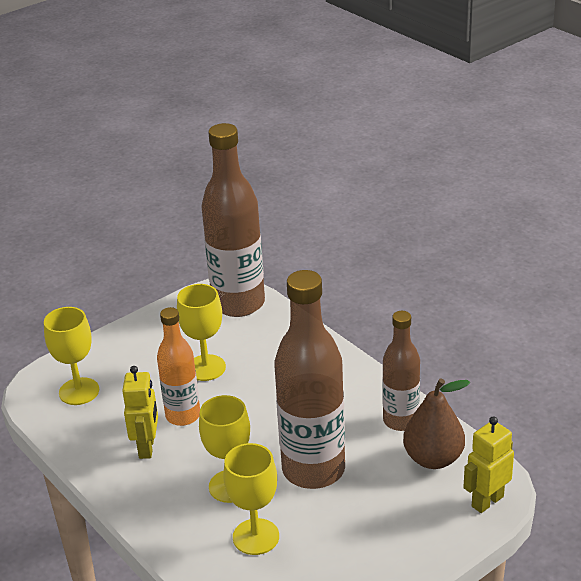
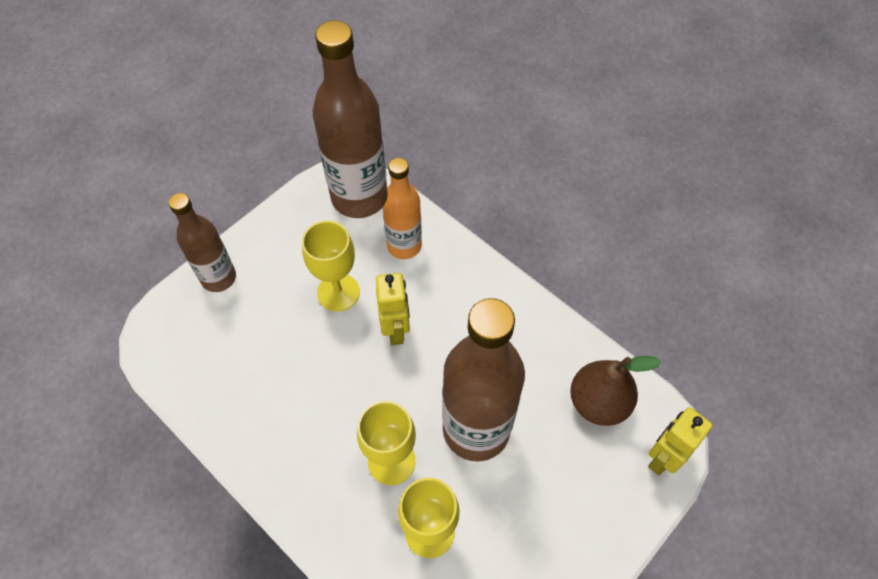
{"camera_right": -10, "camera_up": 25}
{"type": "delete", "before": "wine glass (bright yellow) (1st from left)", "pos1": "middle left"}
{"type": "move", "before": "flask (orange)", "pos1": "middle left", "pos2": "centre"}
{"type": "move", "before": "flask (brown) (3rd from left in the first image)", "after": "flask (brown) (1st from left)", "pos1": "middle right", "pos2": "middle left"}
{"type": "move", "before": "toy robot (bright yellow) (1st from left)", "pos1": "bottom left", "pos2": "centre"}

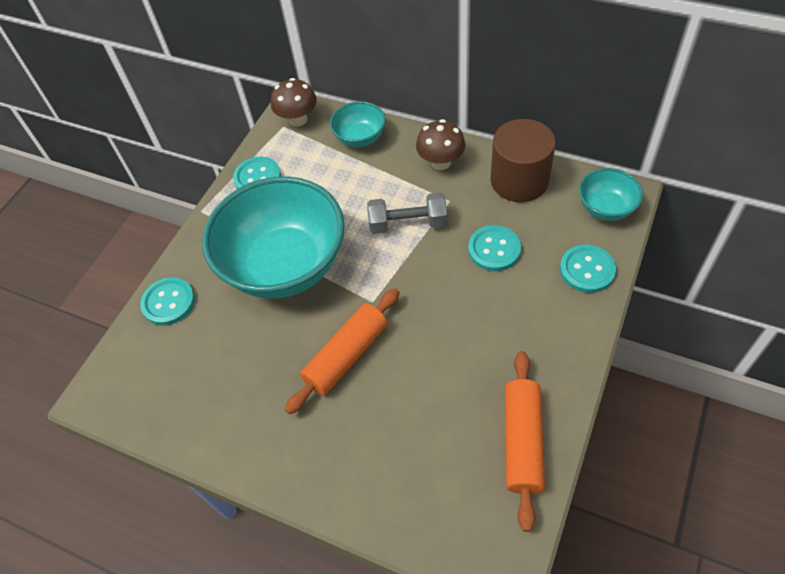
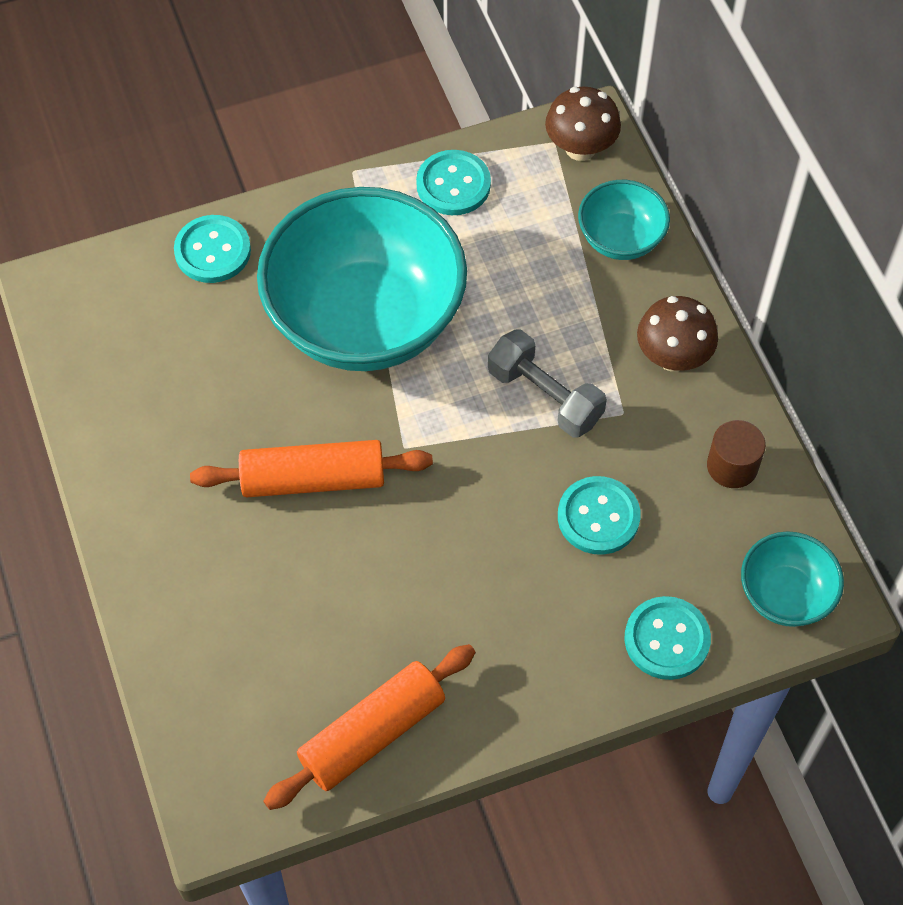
{"camera_right": 40, "camera_up": 5}
{"type": "resize", "before": "solid cylinder (brown)", "pos1": "top centre", "pos2": "middle right", "scale": 0.54}

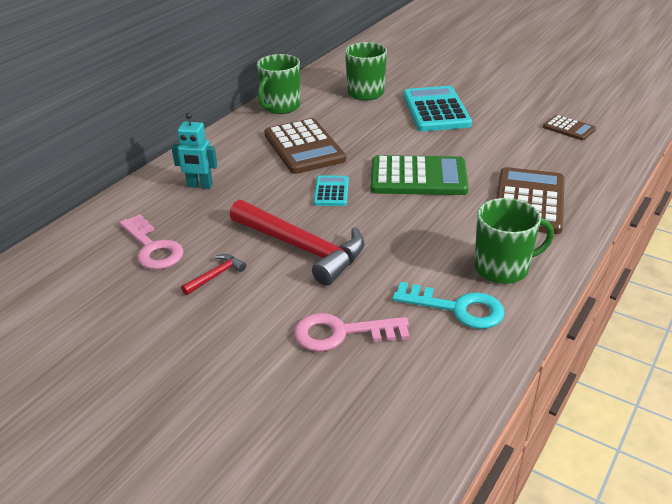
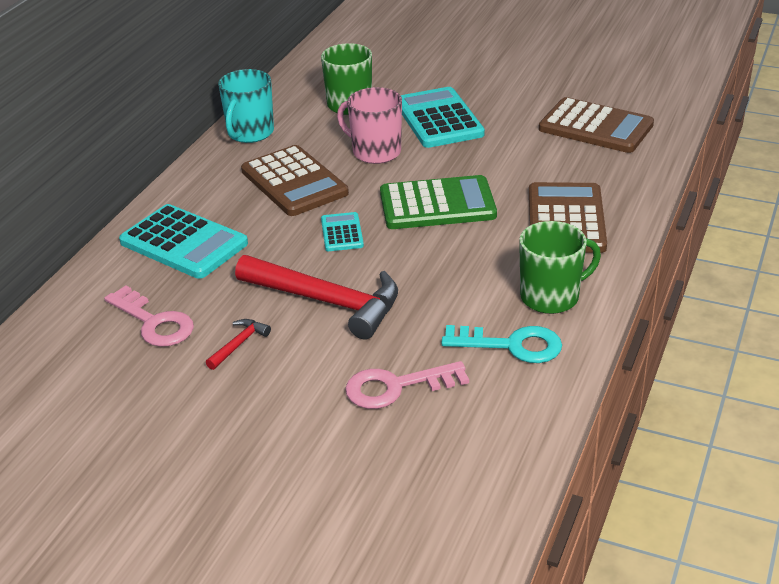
{"camera_right": -10, "camera_up": 0}
{"type": "recolor", "before": "mug (green) (1st from left)", "after": "mug (teal)", "pos1": "top centre", "pos2": "top left"}
{"type": "replace", "before": "toy robot (teal)", "after": "adding machine (teal) (1st from left)", "pos1": "top left", "pos2": "middle left"}
{"type": "resize", "before": "adding machine (brown) (3rd from left)", "pos1": "top right", "pos2": "top right", "scale": 1.94}
{"type": "insert", "after": "mug (rosy)", "pos2": "top centre"}

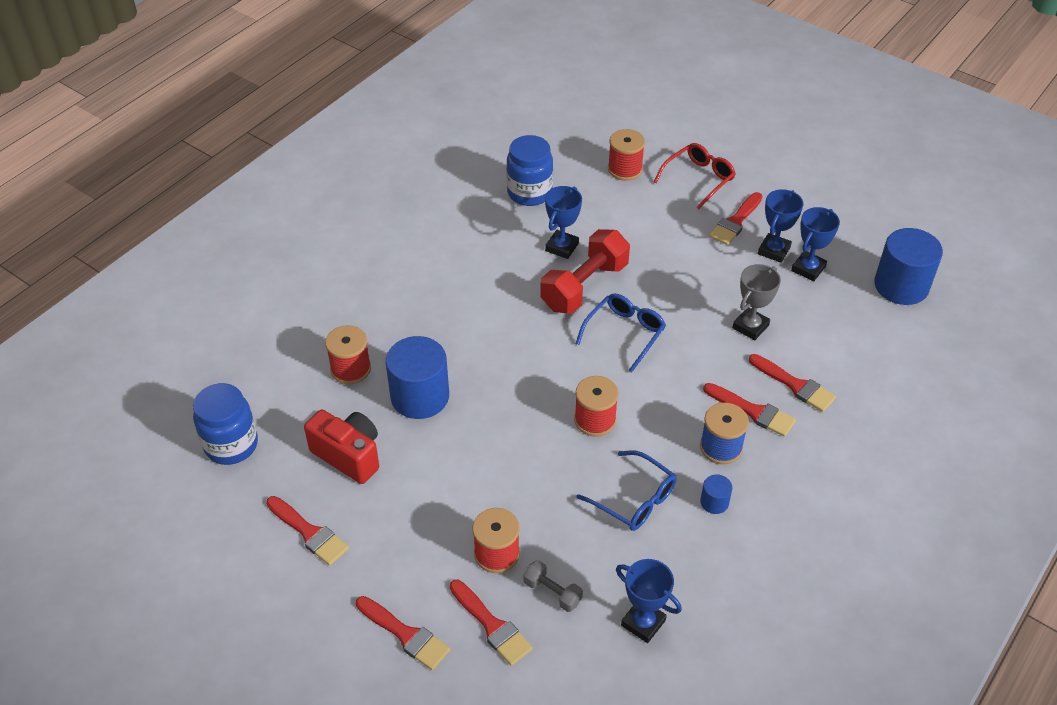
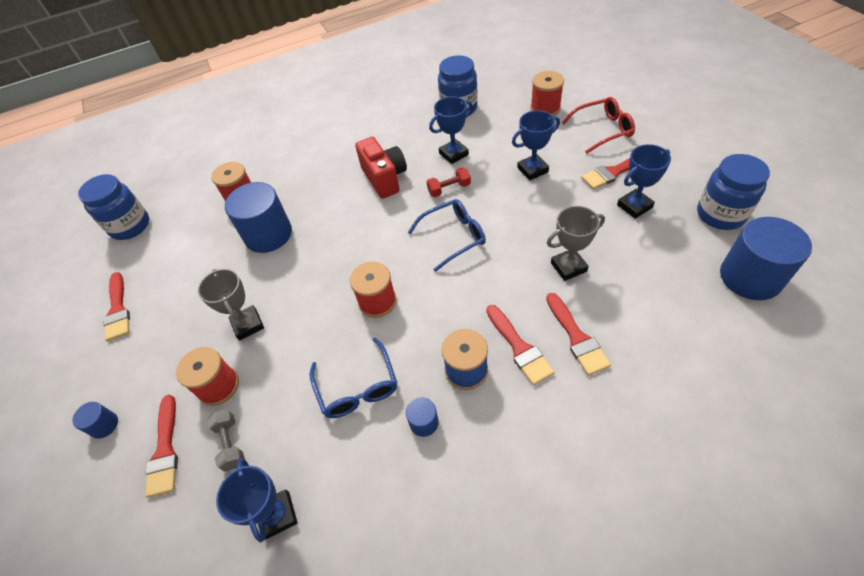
{"camera_right": 35, "camera_up": 5}
{"type": "move", "before": "award cup (blue) (4th from left in the first image)", "after": "award cup (blue) (3rd from left)", "pos1": "middle right", "pos2": "top centre"}
{"type": "resize", "before": "dumbbell (crimson)", "pos1": "centre", "pos2": "top centre", "scale": 0.48}
{"type": "move", "before": "camera (crimson)", "pos1": "middle left", "pos2": "top centre"}
{"type": "replace", "before": "paintbrush (crimson) (2nd from left)", "after": "solid cylinder (blue) (1st from left)", "pos1": "bottom centre", "pos2": "bottom left"}
{"type": "insert", "after": "jam jar (blue) (3rd from left)", "pos2": "middle right"}
{"type": "insert", "after": "award cup (grey) (1st from left)", "pos2": "middle left"}

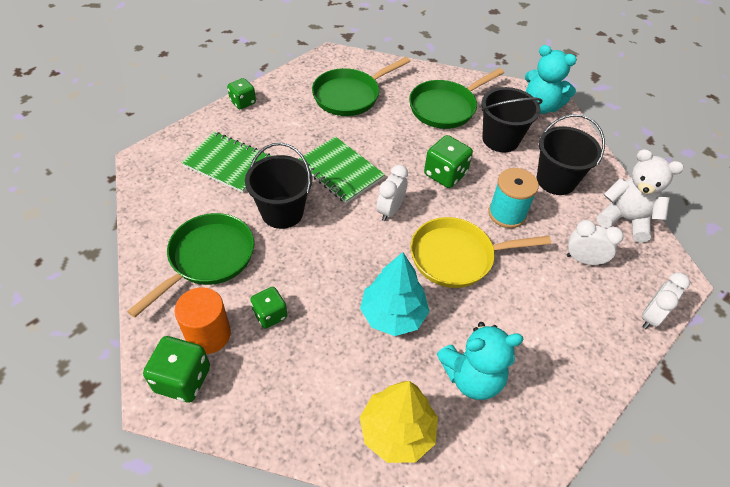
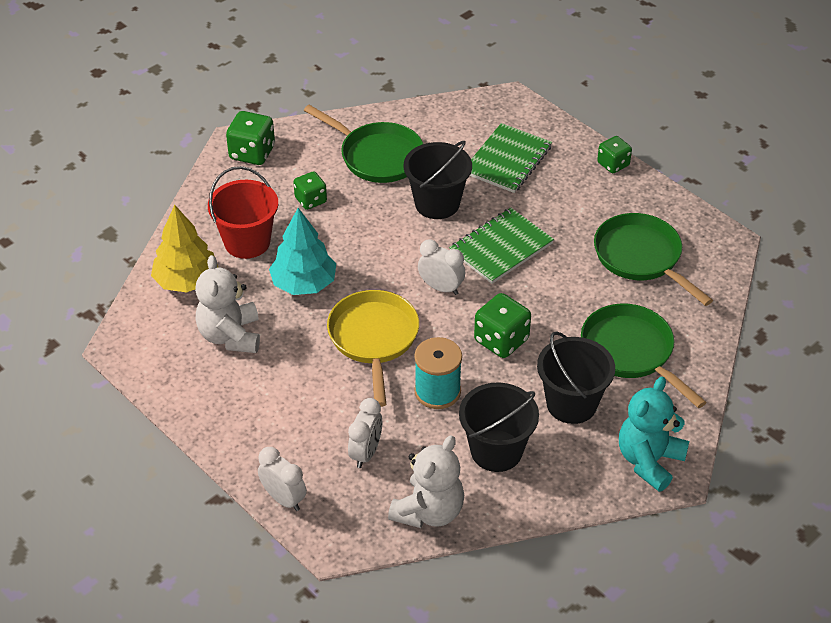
{"camera_right": 95, "camera_up": -5}
{"type": "delete", "before": "solid cylinder (orange)", "pos1": "middle left"}
{"type": "recolor", "before": "teddy bear (teal) (1st from left)", "after": "teddy bear (pure white) (1st from left)", "pos1": "bottom centre", "pos2": "middle left"}
{"type": "insert", "after": "bucket (crimson)", "pos2": "middle left"}

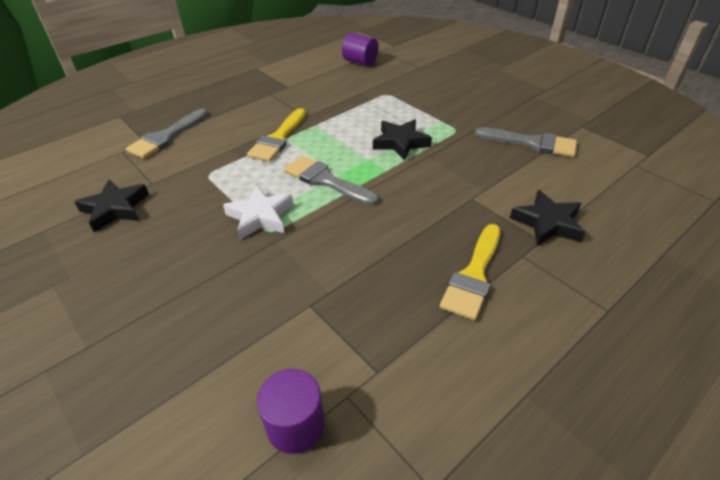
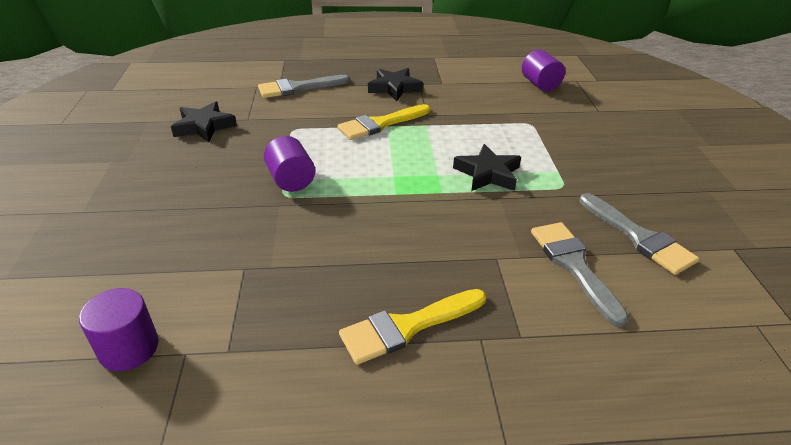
{"camera_right": 35, "camera_up": -5}
{"type": "move", "before": "paintbrush (grey) (2nd from left)", "pos1": "centre", "pos2": "middle right"}
{"type": "replace", "before": "star shape (pure white)", "after": "solid cylinder (royal purple) (2nd from left)", "pos1": "centre", "pos2": "centre"}
{"type": "move", "before": "star shape (ebony) (3rd from left in the first image)", "after": "star shape (ebony) (2nd from left)", "pos1": "middle right", "pos2": "top centre"}

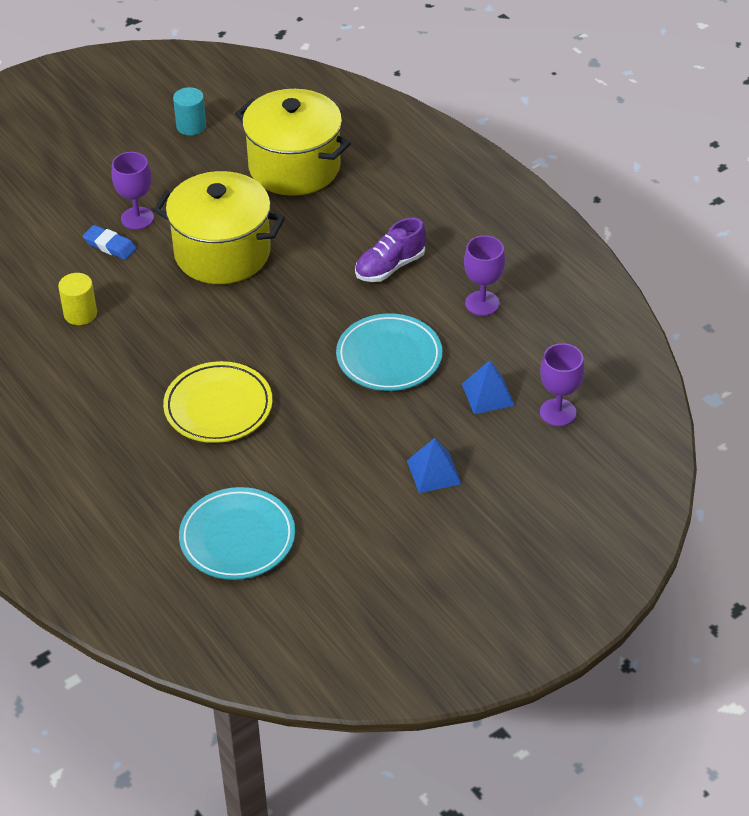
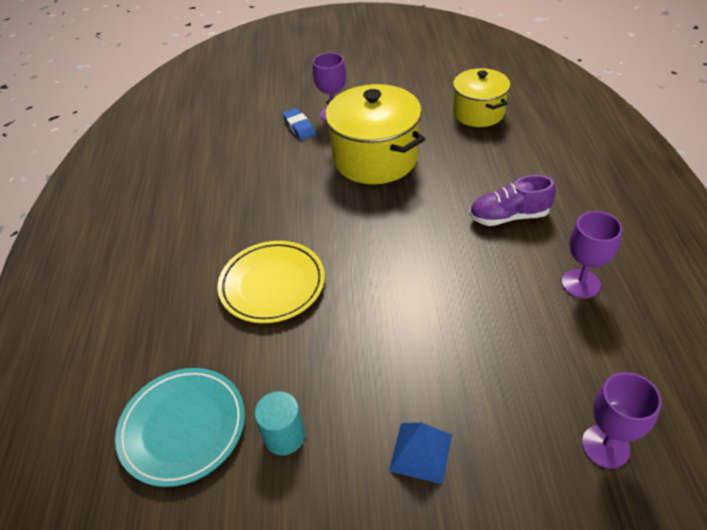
{"camera_right": 35, "camera_up": 0}
{"type": "move", "before": "solid cylinder (teal)", "pos1": "top left", "pos2": "bottom centre"}
{"type": "resize", "before": "stockpot (bright yellow) (2nd from left)", "pos1": "top centre", "pos2": "top right", "scale": 0.64}
{"type": "delete", "before": "solid cylinder (bright yellow)", "pos1": "middle left"}
{"type": "delete", "before": "plate (teal) (2nd from left)", "pos1": "centre"}
{"type": "delete", "before": "solid pyramid (blue) (2nd from left)", "pos1": "centre"}

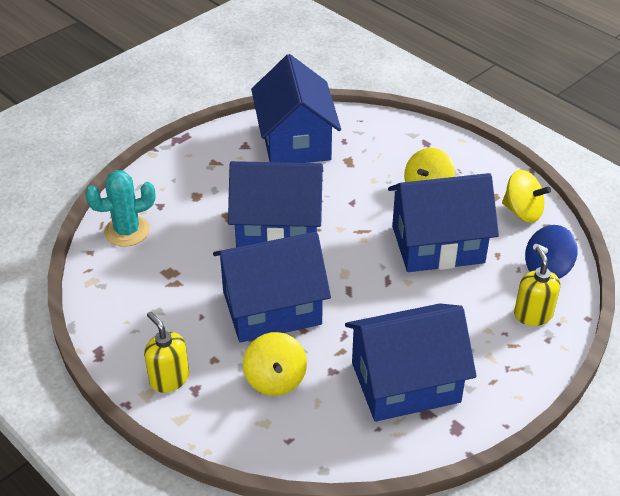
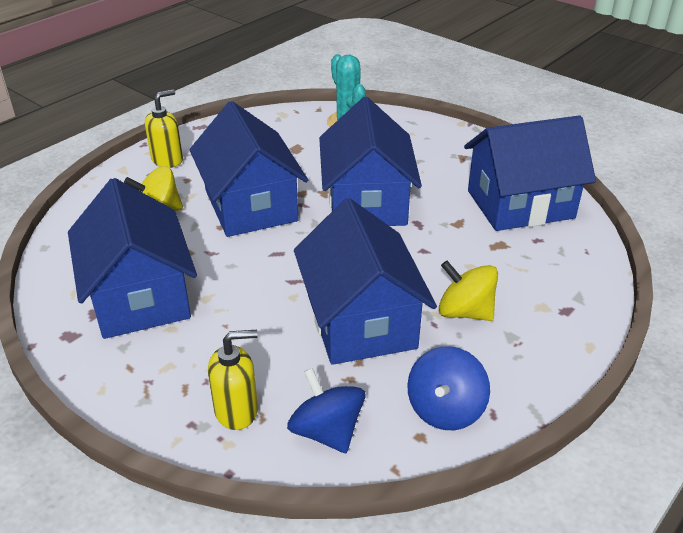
{"camera_right": 85, "camera_up": -5}
{"type": "recolor", "before": "toy top (bright yellow) (3rd from left)", "after": "toy top (blue) (2nd from left)", "pos1": "middle right", "pos2": "bottom centre"}

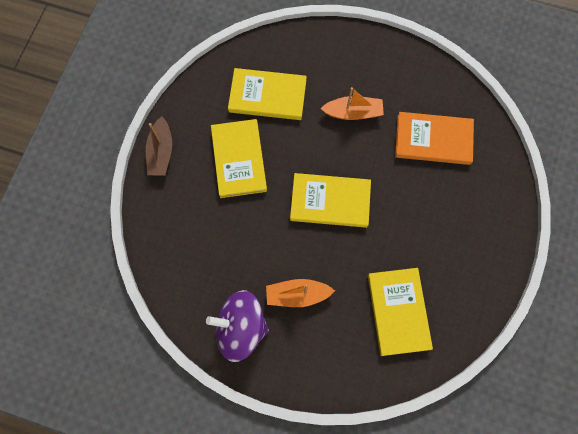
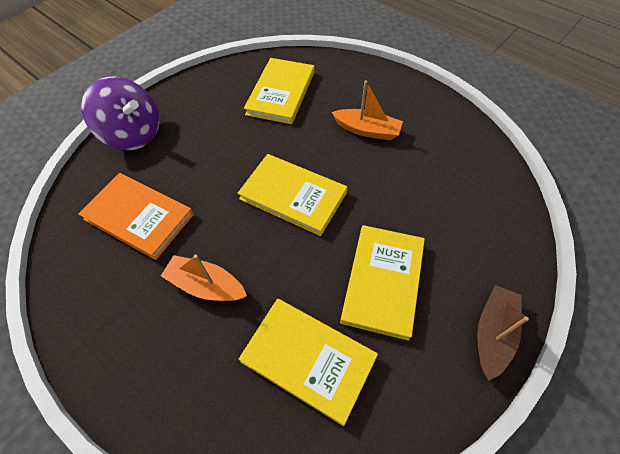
{"camera_right": -155, "camera_up": -15}
{"type": "move", "before": "toy top (royal purple)", "pos1": "bottom centre", "pos2": "top left"}

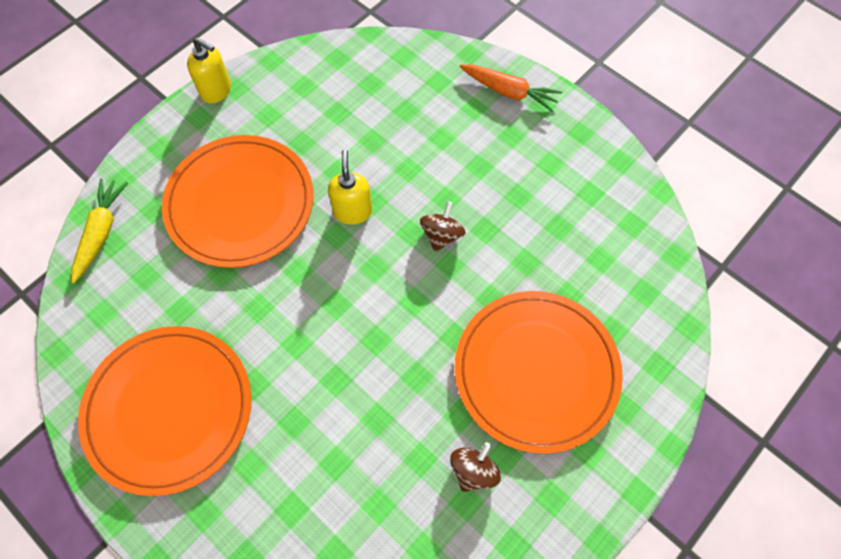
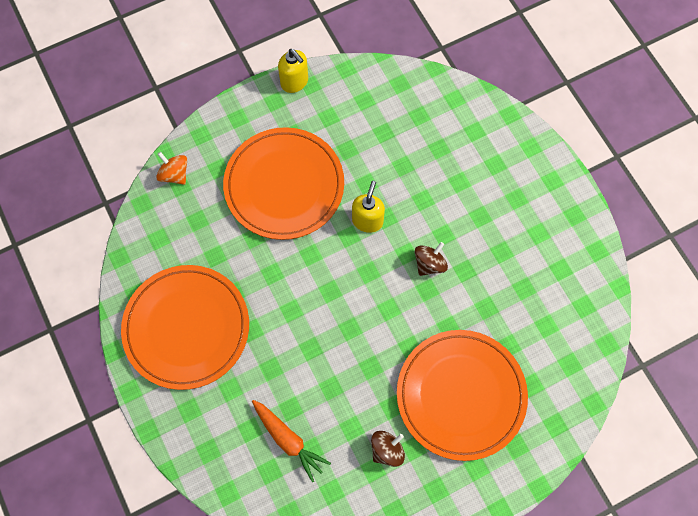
{"camera_right": 20, "camera_up": 5}
{"type": "move", "before": "carrot (orange)", "pos1": "top centre", "pos2": "bottom centre"}
{"type": "replace", "before": "carrot (bright yellow)", "after": "toy top (orange)", "pos1": "middle left", "pos2": "top left"}

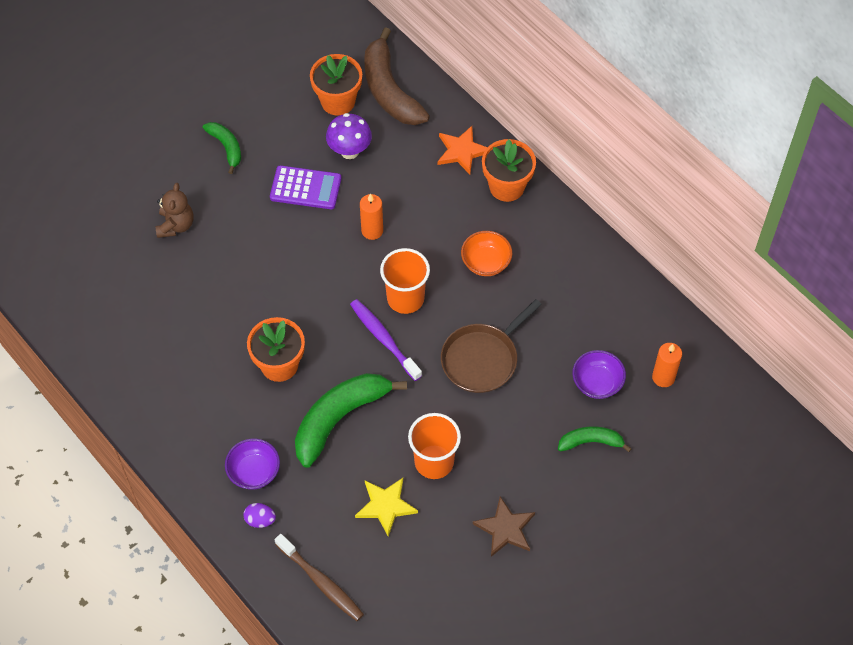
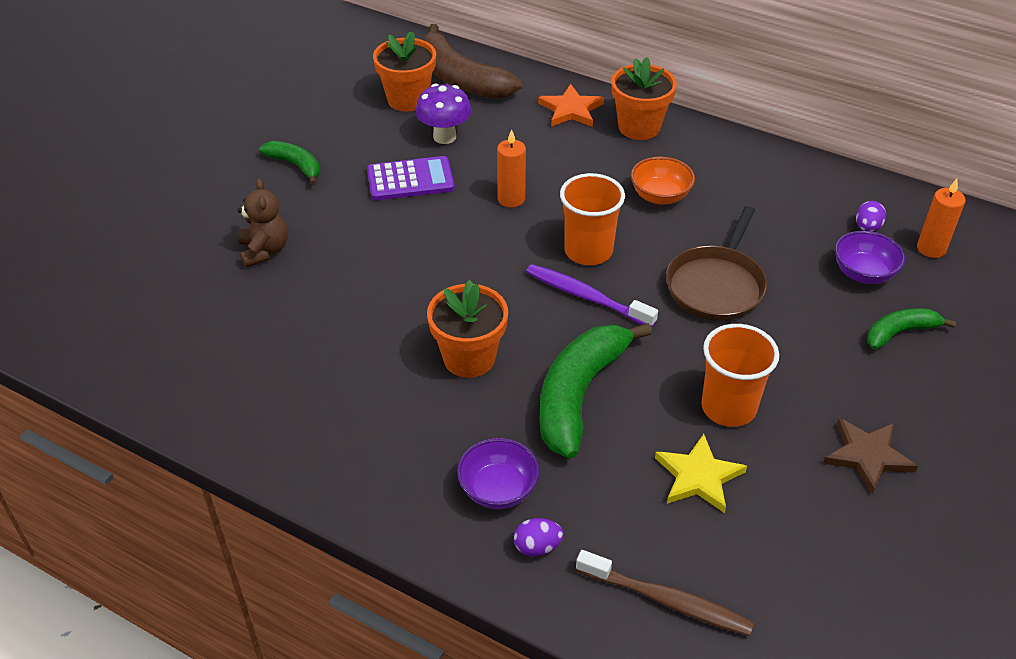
{"camera_right": -20, "camera_up": -15}
{"type": "insert", "after": "toy egg (royal purple) (2nd from left)", "pos2": "top right"}

